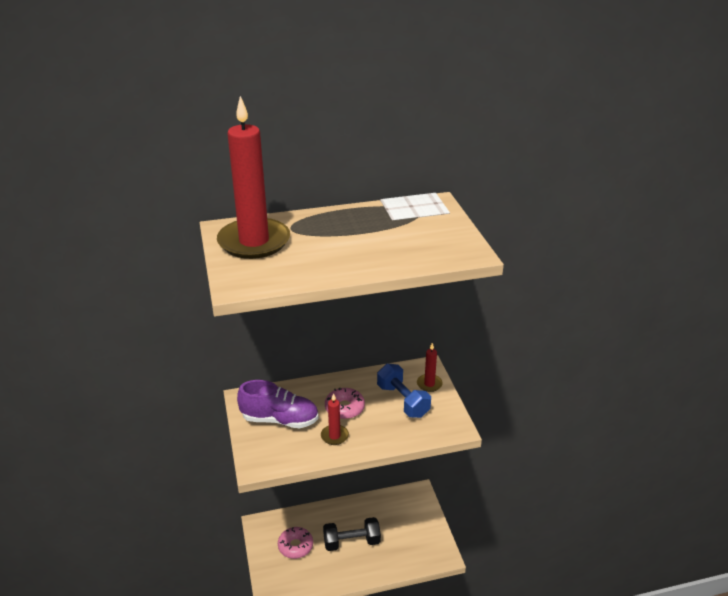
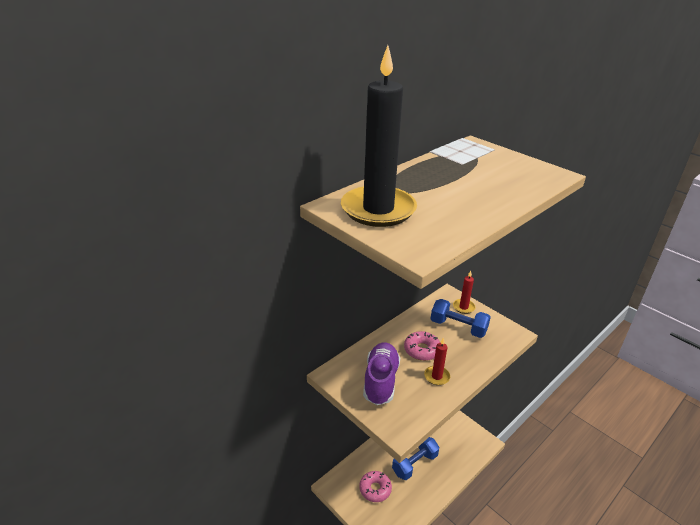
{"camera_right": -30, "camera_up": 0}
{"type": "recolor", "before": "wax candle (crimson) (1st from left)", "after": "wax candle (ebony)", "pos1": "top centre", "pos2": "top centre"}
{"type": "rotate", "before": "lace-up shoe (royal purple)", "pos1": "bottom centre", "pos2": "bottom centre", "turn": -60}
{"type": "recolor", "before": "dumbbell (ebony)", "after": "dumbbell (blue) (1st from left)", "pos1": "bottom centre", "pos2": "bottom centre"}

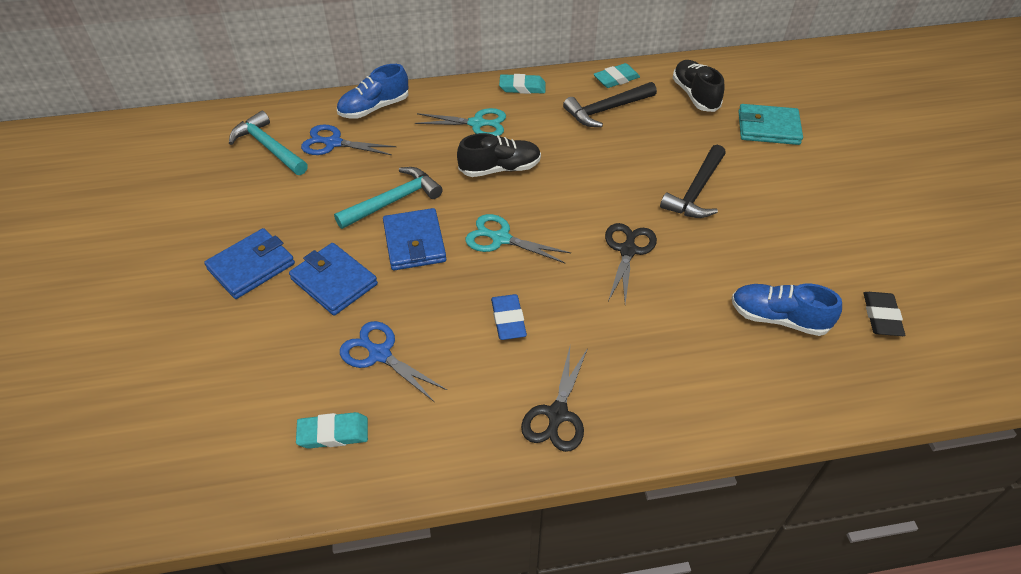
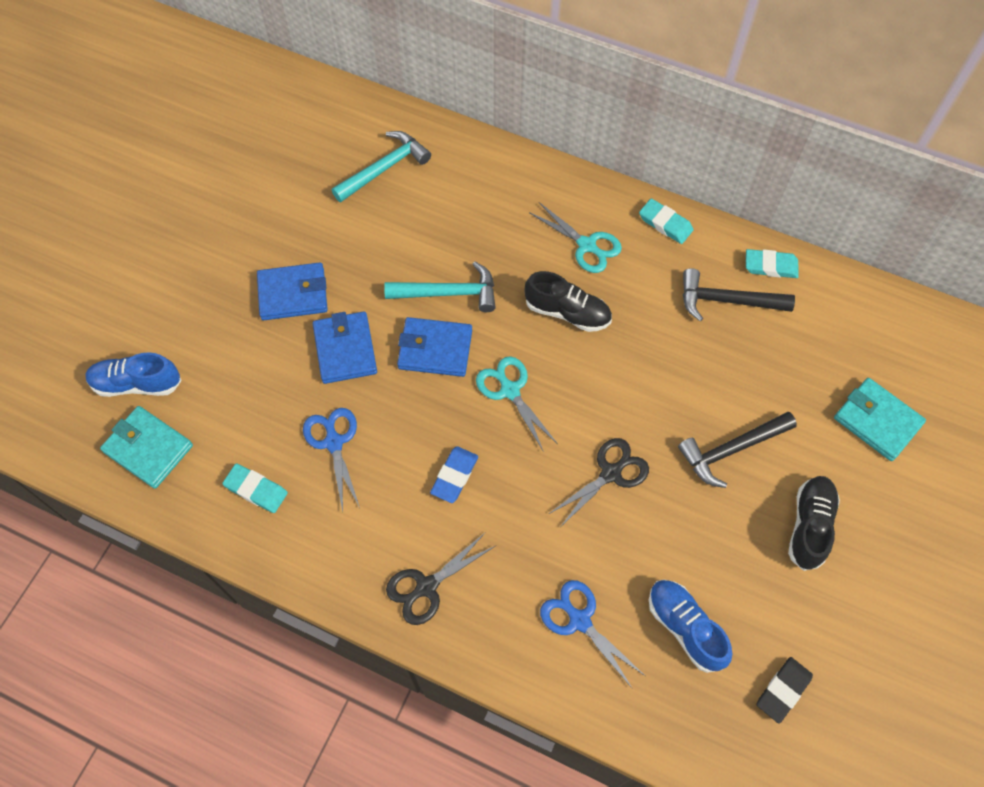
{"camera_right": 35, "camera_up": 15}
{"type": "move", "before": "lace-up shoe (ebony) (2nd from left)", "pos1": "top right", "pos2": "middle right"}
{"type": "move", "before": "lace-up shoe (blue) (1st from left)", "pos1": "top centre", "pos2": "middle left"}
{"type": "rotate", "before": "carpenter's hammer (teal) (1st from left)", "pos1": "top left", "pos2": "top centre", "turn": 60}
{"type": "move", "before": "pair of scissors (blue) (1st from left in the first image)", "after": "pair of scissors (blue) (2nd from left)", "pos1": "top centre", "pos2": "bottom centre"}
{"type": "rotate", "before": "billfold (blue) (3rd from left)", "pos1": "centre", "pos2": "centre", "turn": 75}
{"type": "insert", "after": "billfold (teal) (1st from left)", "pos2": "middle left"}

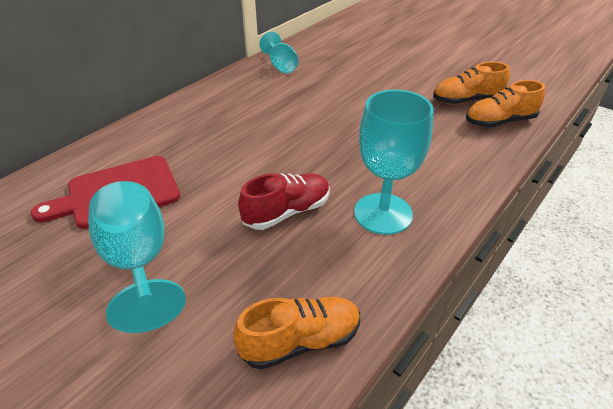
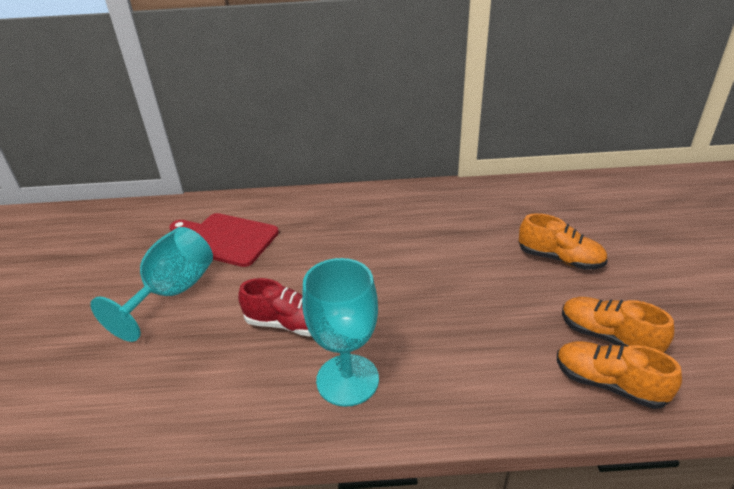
{"camera_right": 50, "camera_up": -5}
{"type": "delete", "before": "wine glass (teal) (2nd from left)", "pos1": "top centre"}
{"type": "move", "before": "lace-up shoe (orange) (1st from left)", "pos1": "bottom centre", "pos2": "middle right"}

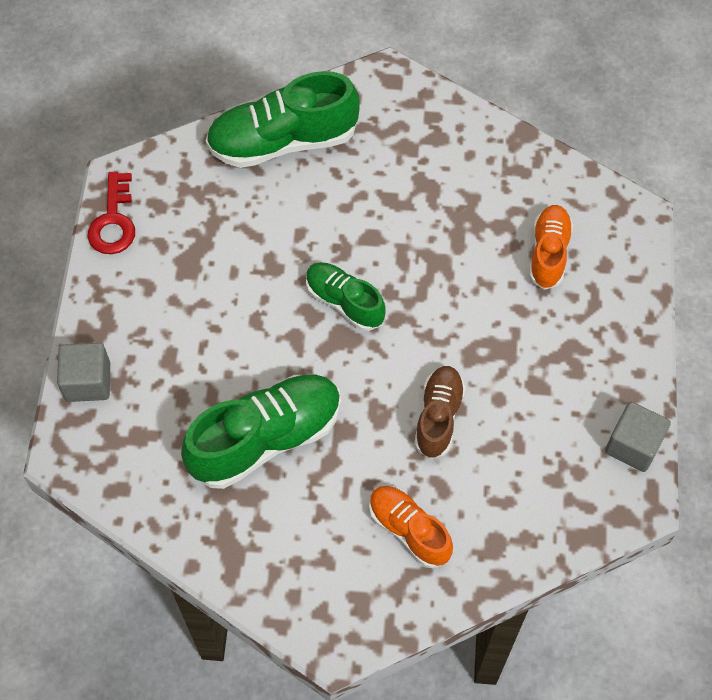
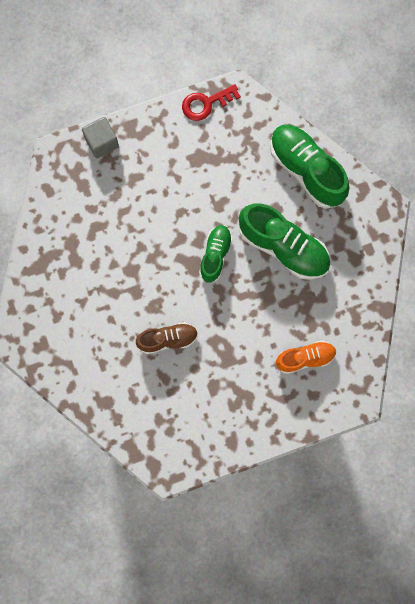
{"camera_right": 65, "camera_up": 15}
{"type": "move", "before": "lace-up shoe (green) (1st from left in the first image)", "after": "lace-up shoe (green) (2nd from left)", "pos1": "centre", "pos2": "middle right"}
{"type": "delete", "before": "solid cube (grey) (2nd from left)", "pos1": "middle right"}
{"type": "delete", "before": "lace-up shoe (orange) (1st from left)", "pos1": "bottom centre"}

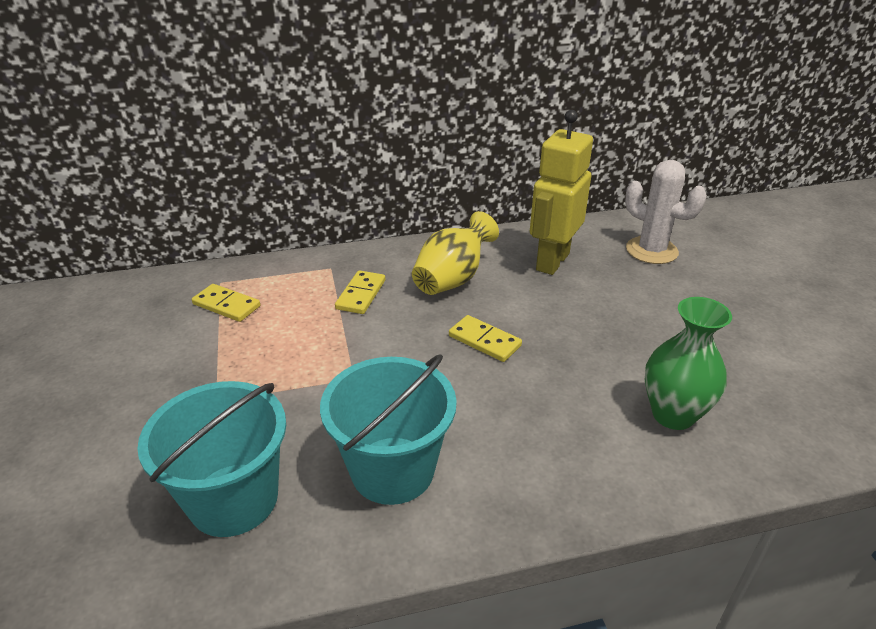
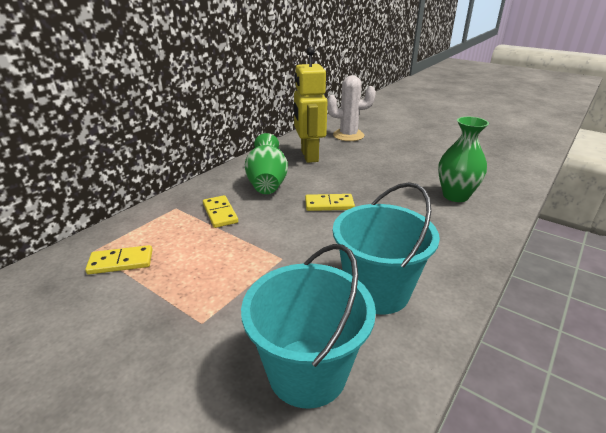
{"camera_right": -40, "camera_up": -5}
{"type": "recolor", "before": "tall vase (bright yellow)", "after": "tall vase (green) (1st from left)", "pos1": "centre", "pos2": "centre"}

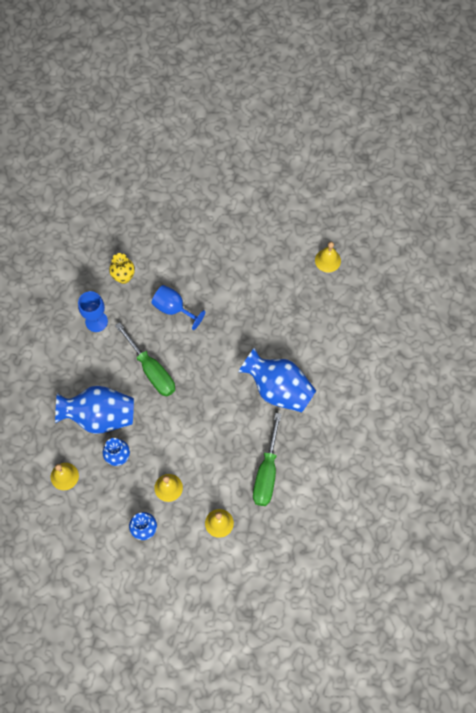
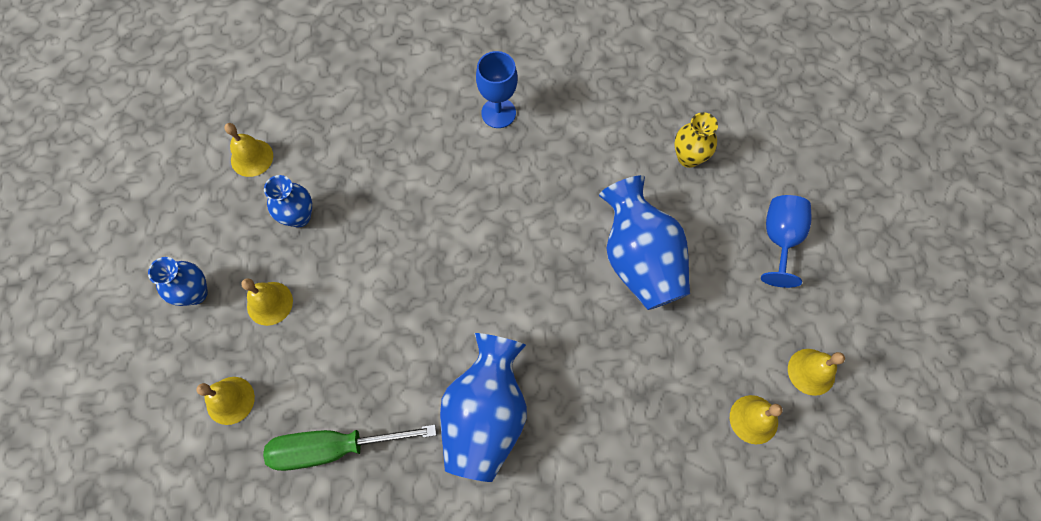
{"camera_right": 70, "camera_up": 0}
{"type": "move", "before": "tall vase (bright yellow)", "pos1": "middle left", "pos2": "top right"}
{"type": "move", "before": "wine glass (blue) (2nd from left)", "pos1": "centre", "pos2": "middle right"}
{"type": "delete", "before": "flat screwdriver (green) (1st from left)", "pos1": "middle left"}
{"type": "move", "before": "tall vase (blue) (1st from left in the first image)", "after": "tall vase (blue) (4th from left)", "pos1": "middle left", "pos2": "centre"}
{"type": "insert", "after": "hand bell (bright yellow) (5th from left)", "pos2": "bottom right"}

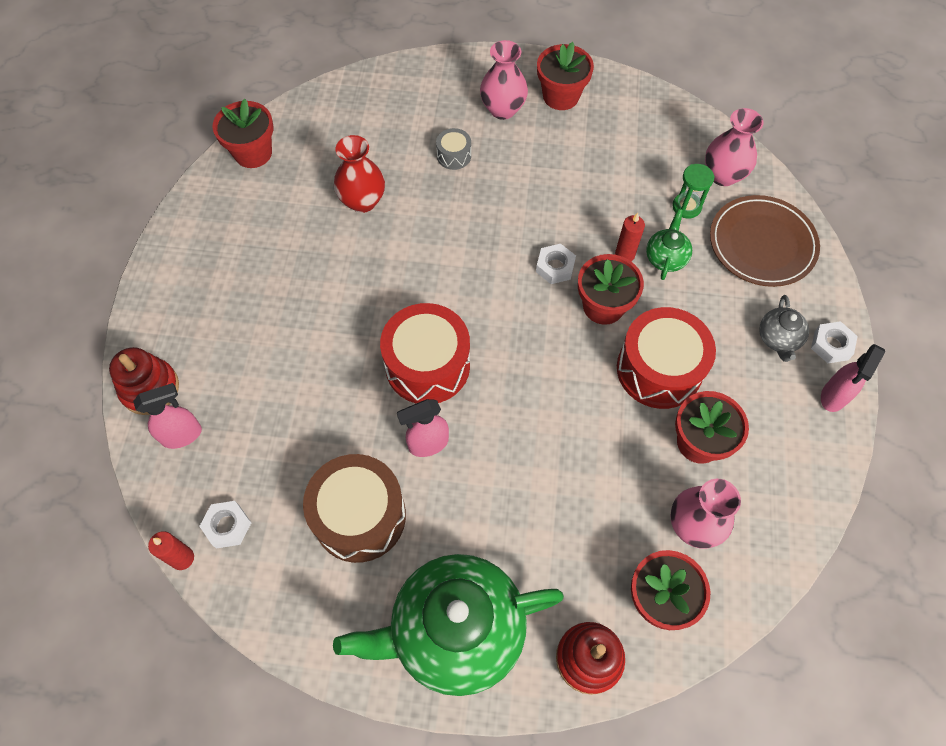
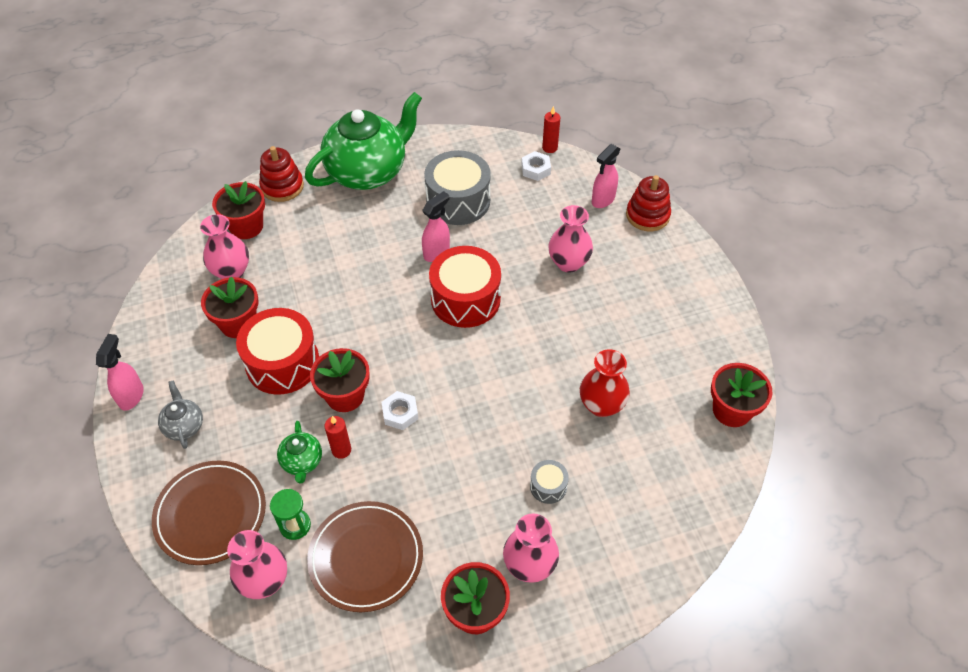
{"camera_right": 155, "camera_up": -10}
{"type": "delete", "before": "nut (pure white) (3rd from left)", "pos1": "middle right"}
{"type": "recolor", "before": "drum (brown)", "after": "drum (grey) (1st from left)", "pos1": "bottom centre", "pos2": "top centre"}
{"type": "insert", "after": "tall vase (rosy) (4th from left)", "pos2": "centre"}
{"type": "insert", "after": "plate (brown) (2nd from left)", "pos2": "bottom centre"}

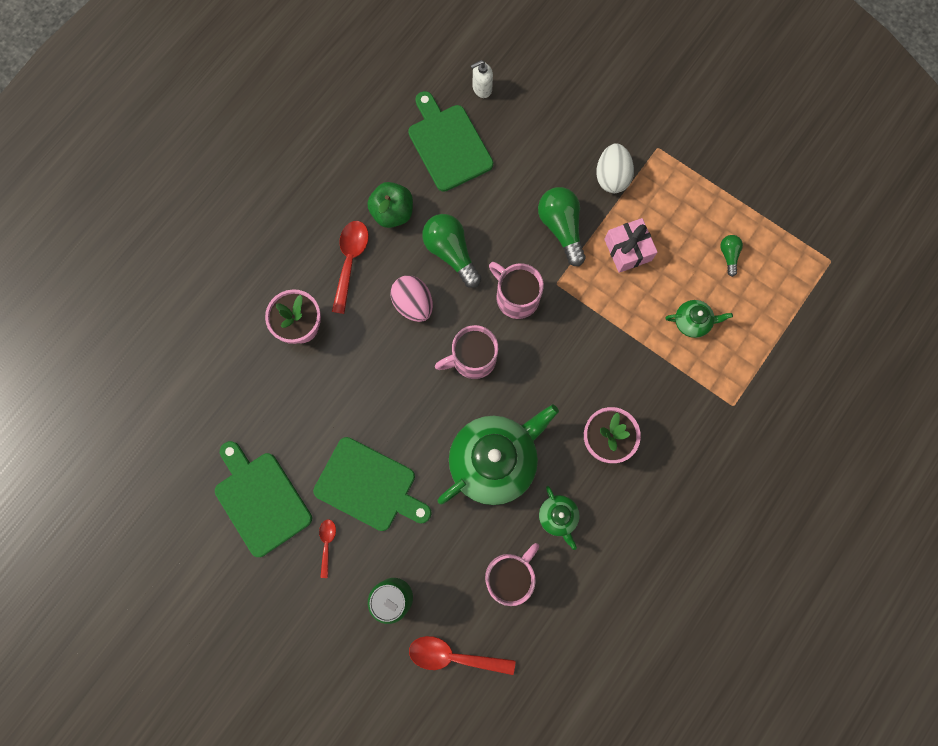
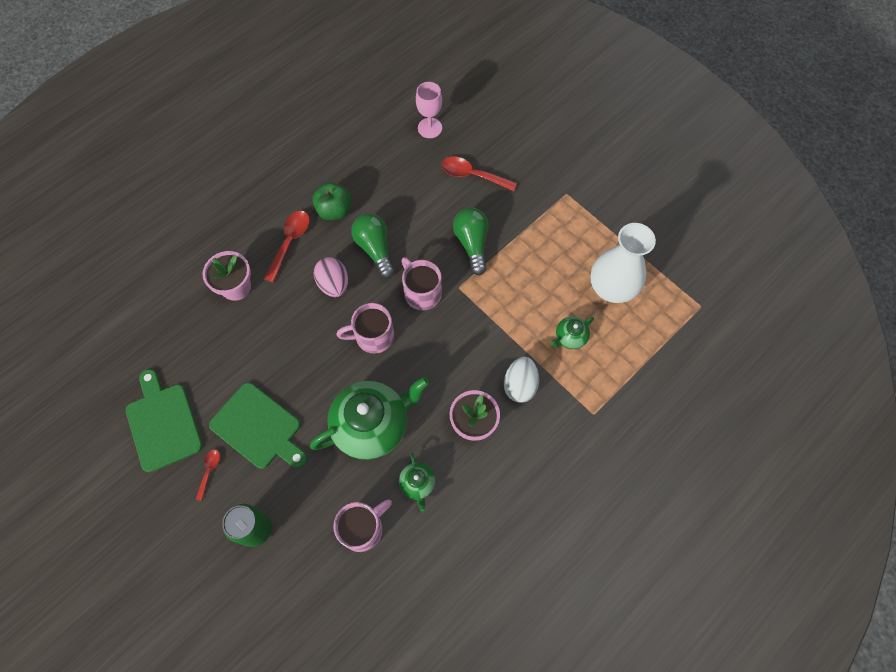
{"camera_right": 10, "camera_up": -10}
{"type": "replace", "before": "soap pump (pure white)", "after": "wine glass (rosy)", "pos1": "top centre", "pos2": "top centre"}
{"type": "delete", "before": "bread board (green) (3rd from left)", "pos1": "top centre"}
{"type": "move", "before": "toy egg (pure white)", "pos1": "top centre", "pos2": "centre"}
{"type": "delete", "before": "present (rosy)", "pos1": "top right"}
{"type": "replace", "before": "light bulb (green) (3rd from left)", "after": "tall vase (pure white)", "pos1": "middle right", "pos2": "middle right"}
{"type": "rotate", "before": "teapot (green) (3rd from left)", "pos1": "middle right", "pos2": "centre", "turn": 135}
{"type": "move", "before": "spoon (crimson) (3rd from left)", "pos1": "bottom centre", "pos2": "top centre"}

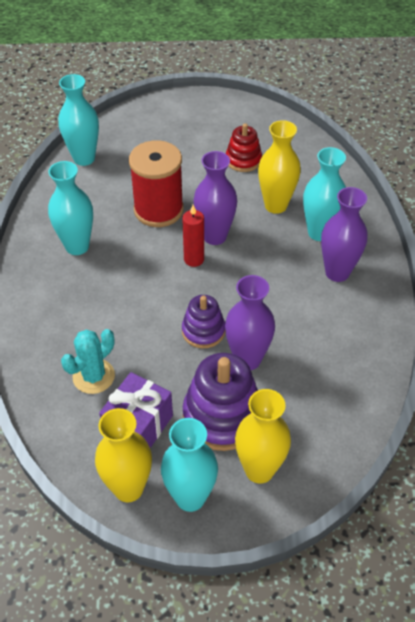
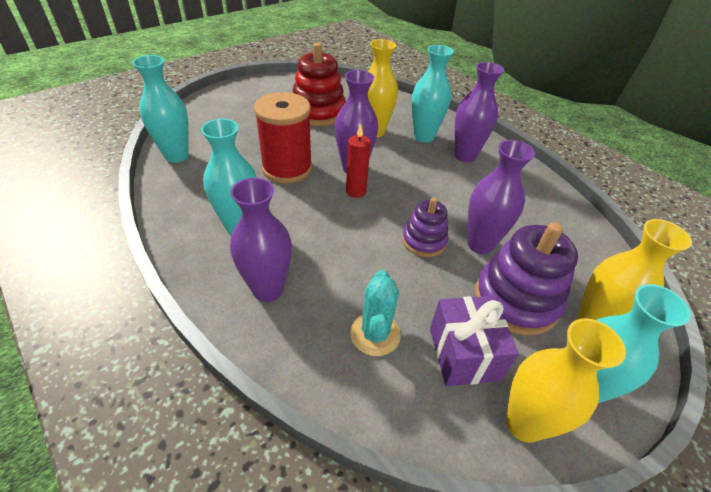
{"camera_right": -40, "camera_up": -5}
{"type": "resize", "before": "stacking toy (crimson)", "pos1": "top centre", "pos2": "top centre", "scale": 1.68}
{"type": "insert", "after": "tall vase (royal purple) (1st from left)", "pos2": "centre"}

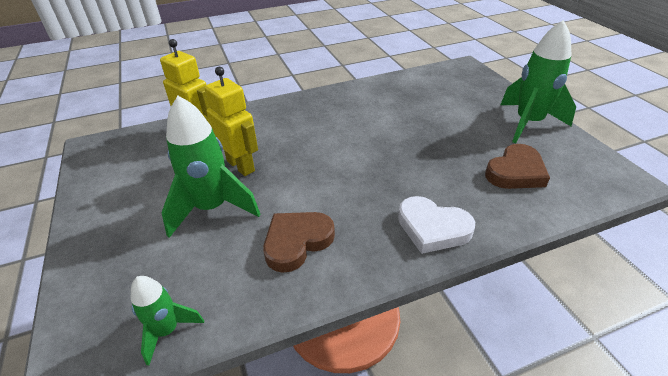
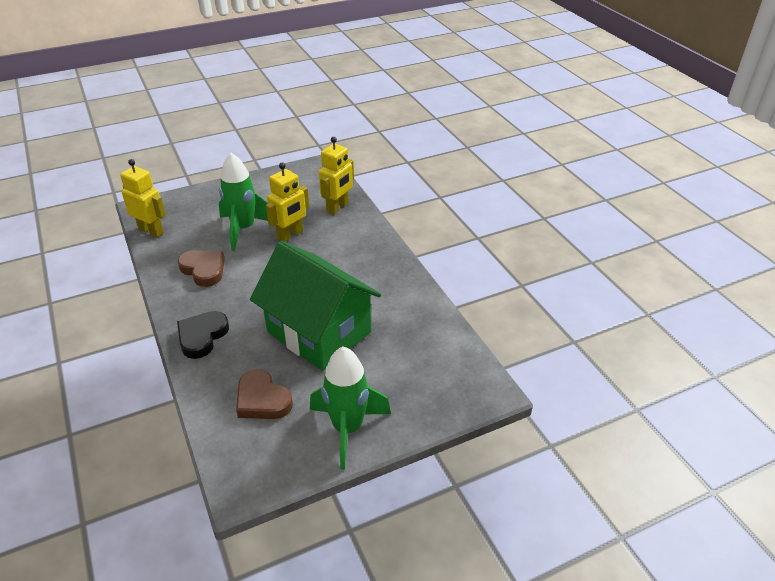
{"camera_right": 85, "camera_up": 0}
{"type": "recolor", "before": "love heart (pure white)", "after": "love heart (ebony)", "pos1": "centre", "pos2": "middle left"}
{"type": "replace", "before": "spaceship (green) (1st from left)", "after": "toy robot (bright yellow) (1st from left)", "pos1": "bottom left", "pos2": "middle left"}
{"type": "insert", "after": "house (green)", "pos2": "centre"}

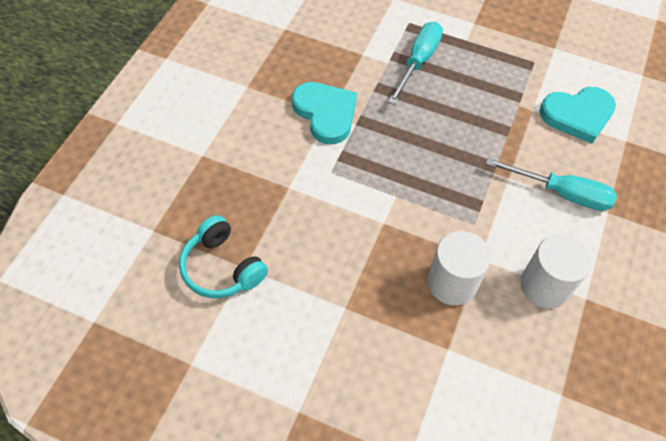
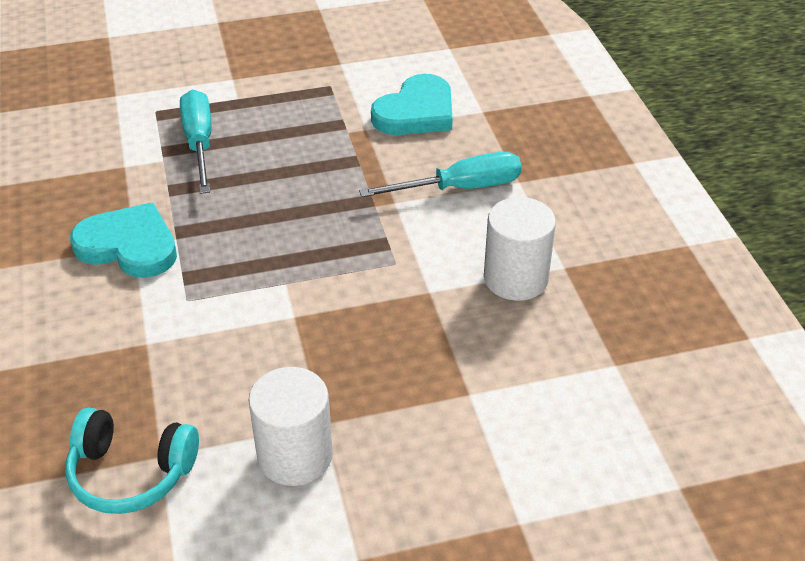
{"camera_right": -35, "camera_up": -15}
{"type": "move", "before": "solid cylinder (pure white) (1st from left)", "pos1": "middle right", "pos2": "bottom centre"}

